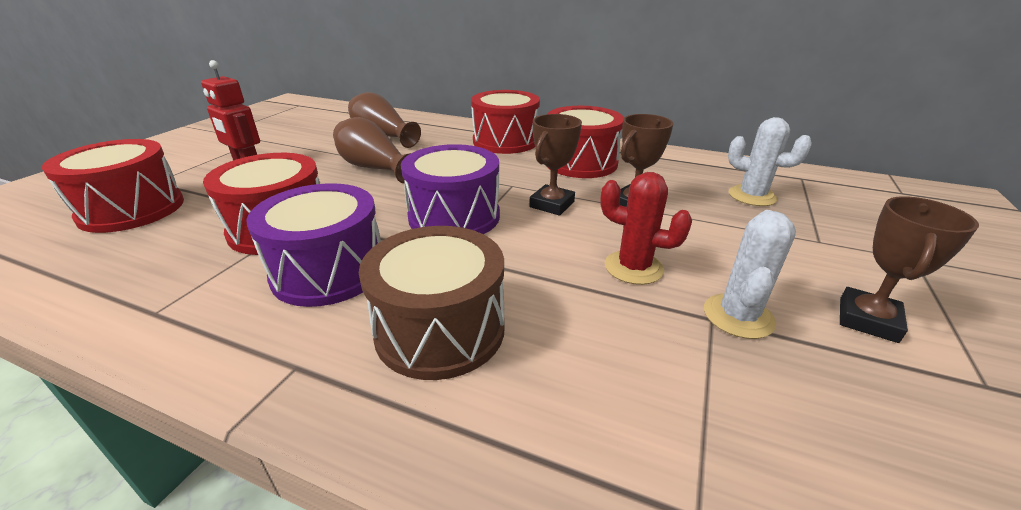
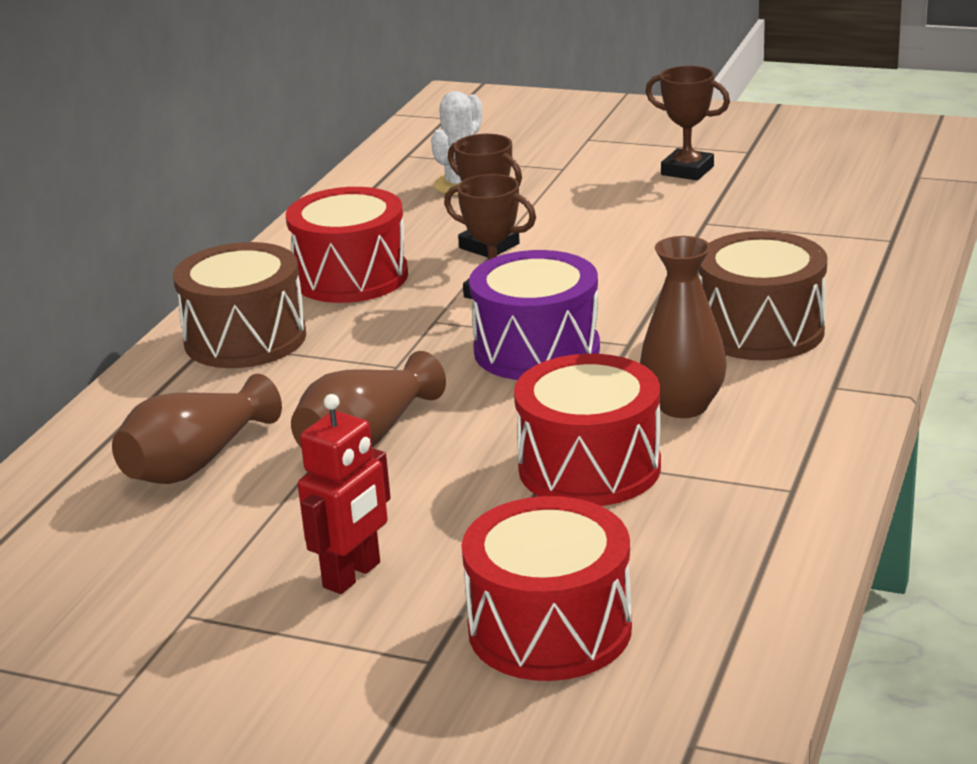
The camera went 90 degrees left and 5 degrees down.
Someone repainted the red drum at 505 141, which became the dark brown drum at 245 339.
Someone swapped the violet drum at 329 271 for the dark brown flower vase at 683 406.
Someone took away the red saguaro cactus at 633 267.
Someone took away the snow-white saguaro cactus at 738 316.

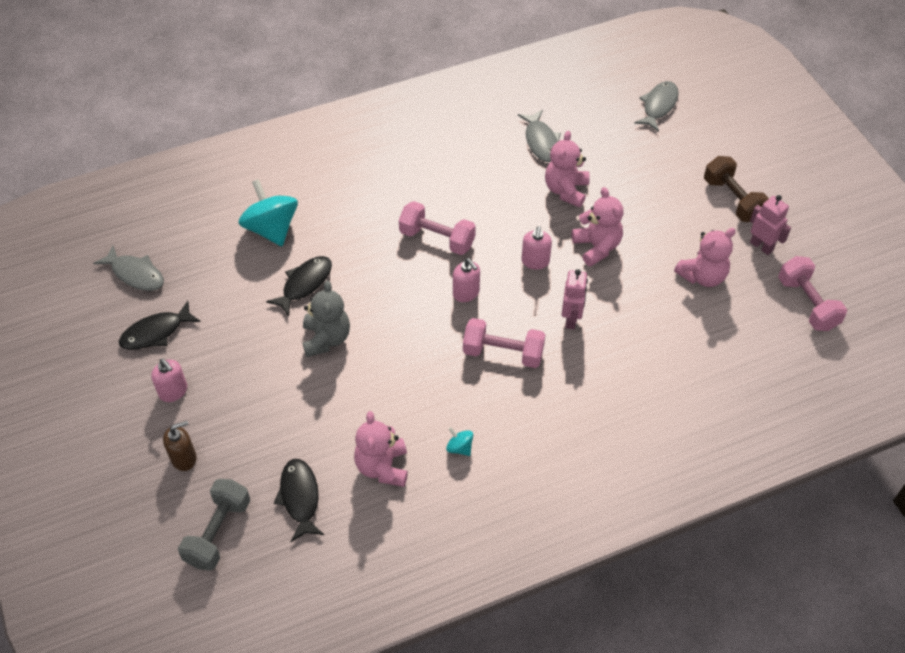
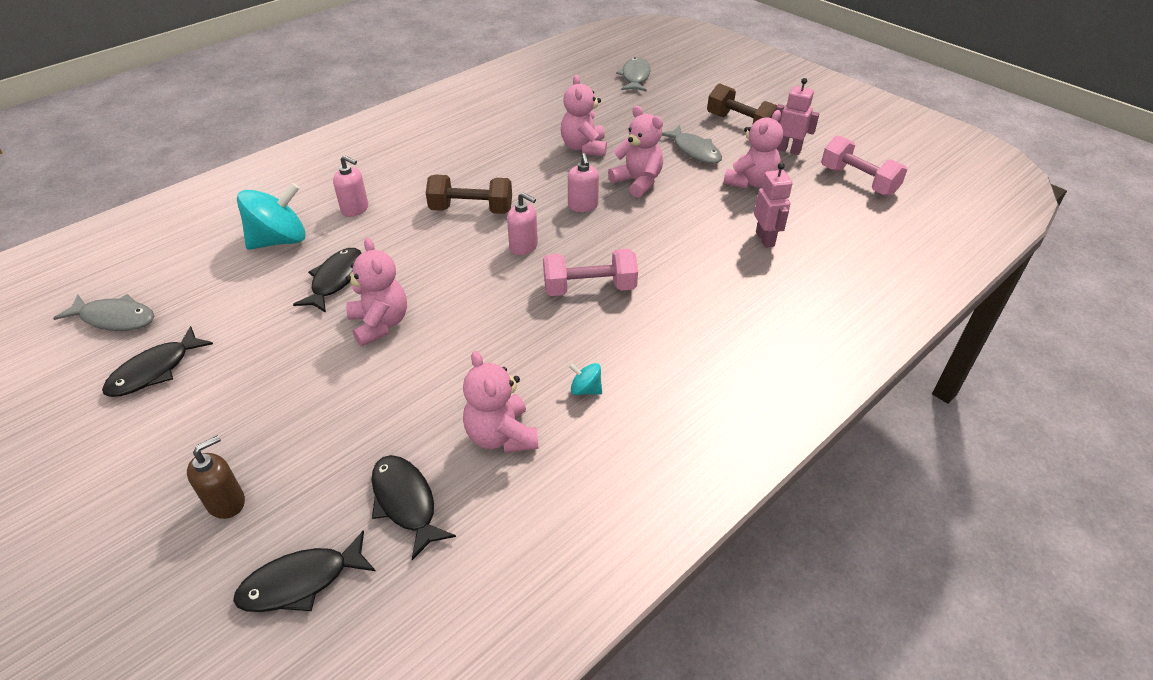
The camera went 20 degrees left and 10 degrees down.
Someone swapped the ash-grey dumbbell at 218 532 for the jet-black fish at 301 582.
Someone rotated the aqua spinning top at 271 229 by 105 degrees clockwise.
Someone carried the rose-pink soap pump from 173 391 to 355 209.
Someone repainted the ash-grey teddy at 326 339, which became the rose-pink teddy at 380 324.
Someone repainted the rose-pink dumbbell at 437 239, which became the dark brown dumbbell at 471 210.
Someone carried the ash-grey fish from 541 141 to 694 151.
Someone carried the rose-pink robot from 571 319 to 765 239.

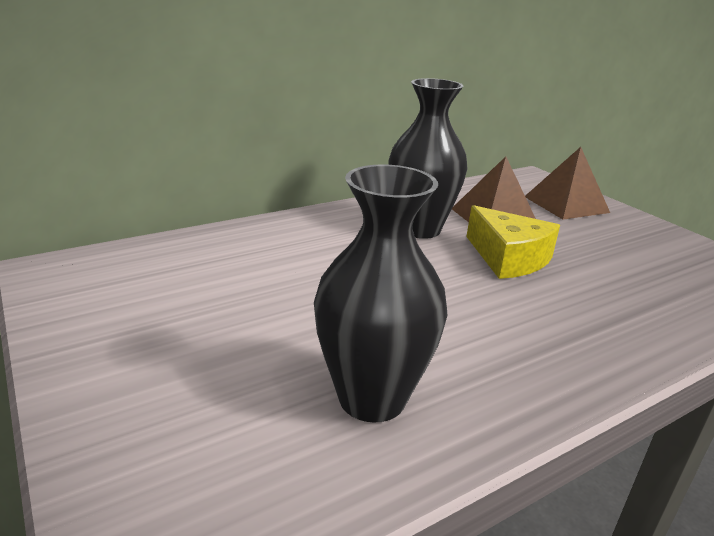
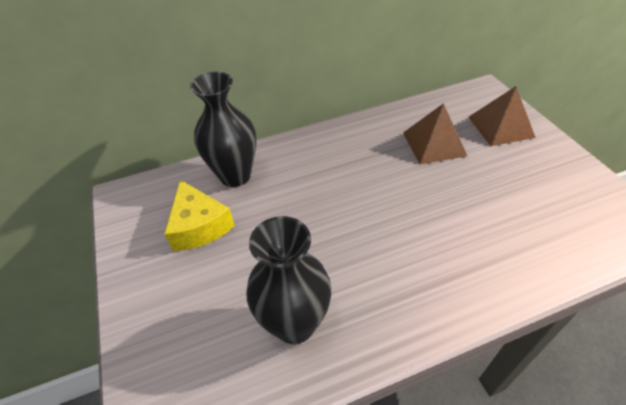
The camera went 15 degrees right and 20 degrees up.
Someone carried the golden piece of cheese from 508 258 to 199 226.
Someone carried the jet-black flower vase from 419 229 to 235 175.

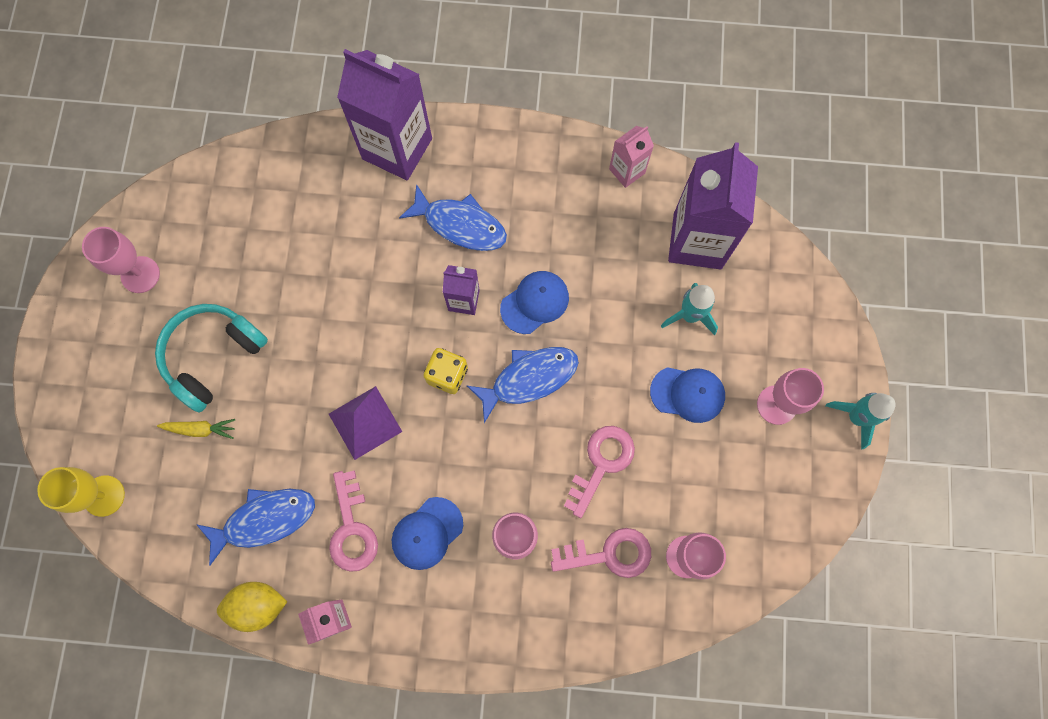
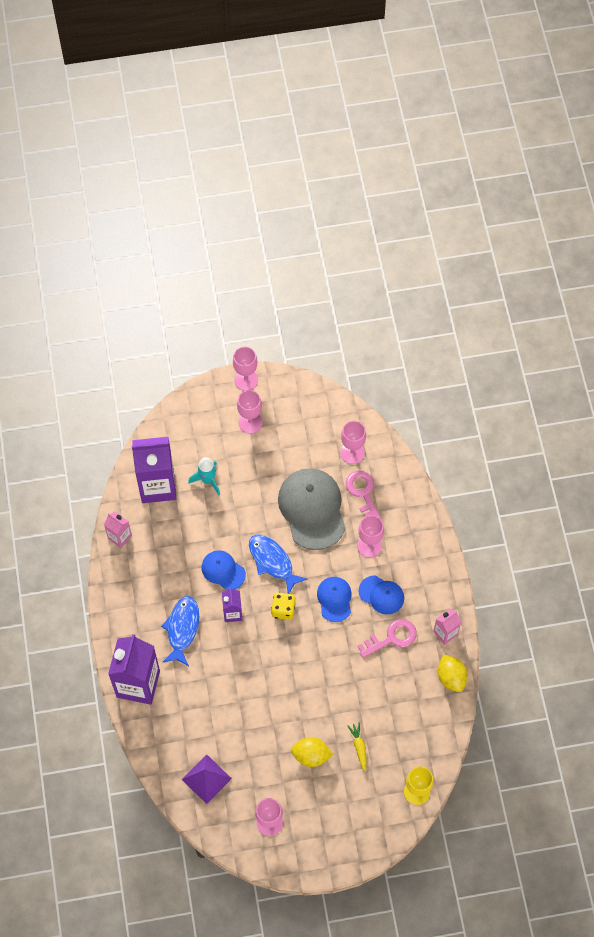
The camera went 105 degrees left and 10 degrees down.
Someone carried the violet solid pyramid from 365 422 to 206 778.
Someone swapped the aqua rocket at 856 417 for the rose-pink wine glass at 246 380.
Someone swapped the rose-pink latchkey at 601 463 for the ash-grey peaked cap at 312 509.
Someone swapped the aqua headset at 213 356 for the golden toy lemon at 311 755.
Someone carried the royal blue peaked cap from 688 394 to 334 599.
Someone took away the royal blue fish at 264 520.

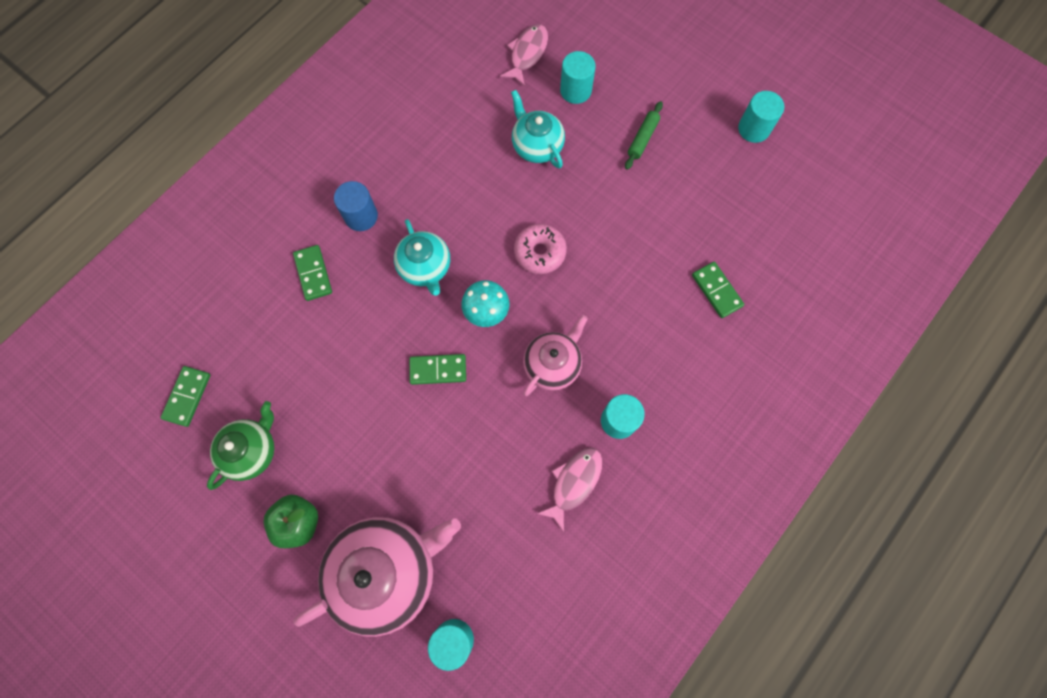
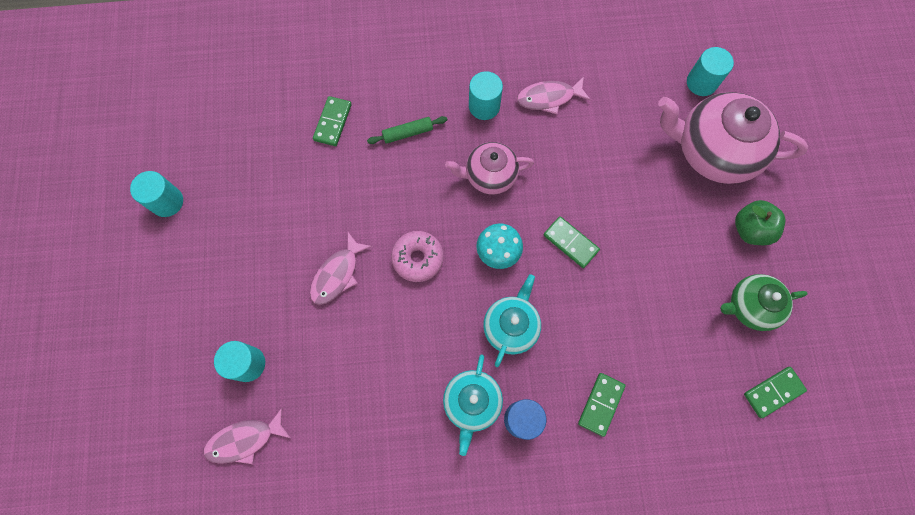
The camera went 135 degrees left and 0 degrees up.
Someone put down the rose-pink fish at 337 274.
Someone carried the emerald pastry roller from 642 138 to 408 133.
Someone carried the aqua china teapot from 536 146 to 472 403.

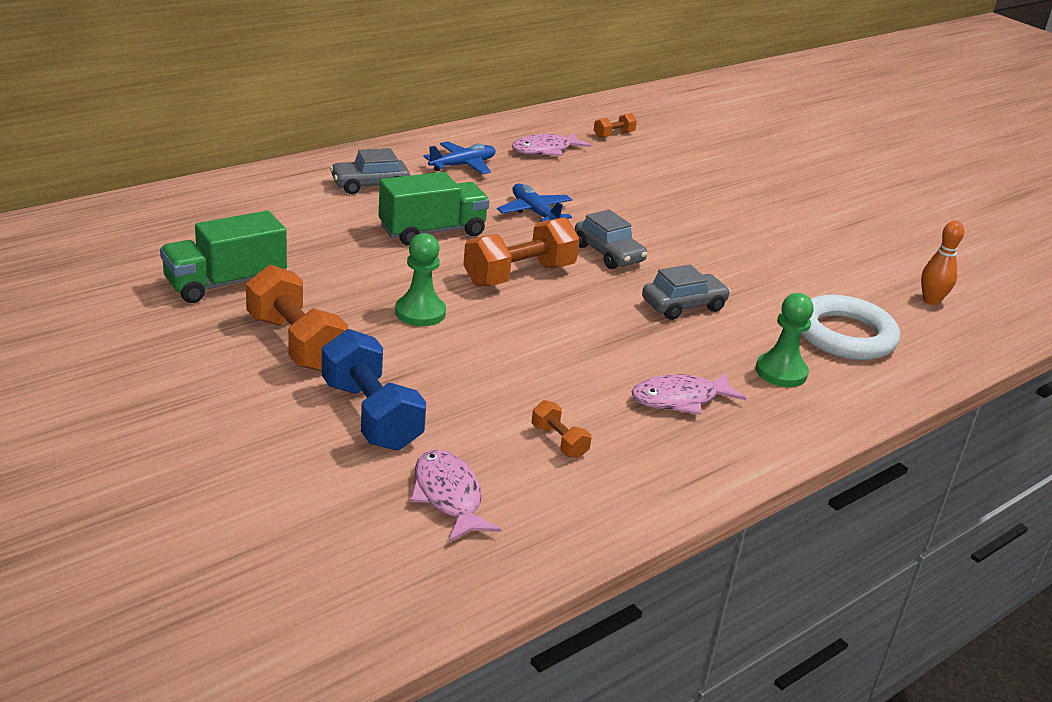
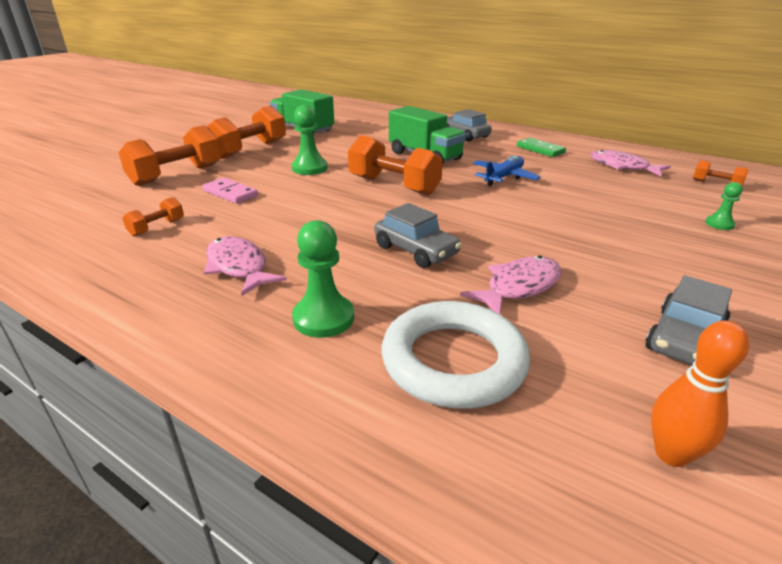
The camera went 75 degrees right and 0 degrees up.
Someone repainted the royal blue dumbbell at 371 415, which became the bright orange dumbbell at 177 175.
Someone put down the rose-pink domino piece at 230 193.
Someone carried the rose-pink fish from 448 496 to 519 287.
Someone swapped the royal blue plane at 463 165 for the emerald domino piece at 540 149.
Someone carried the ash-grey car from 608 254 to 684 339.
Someone put down the emerald chess pawn at 719 224.

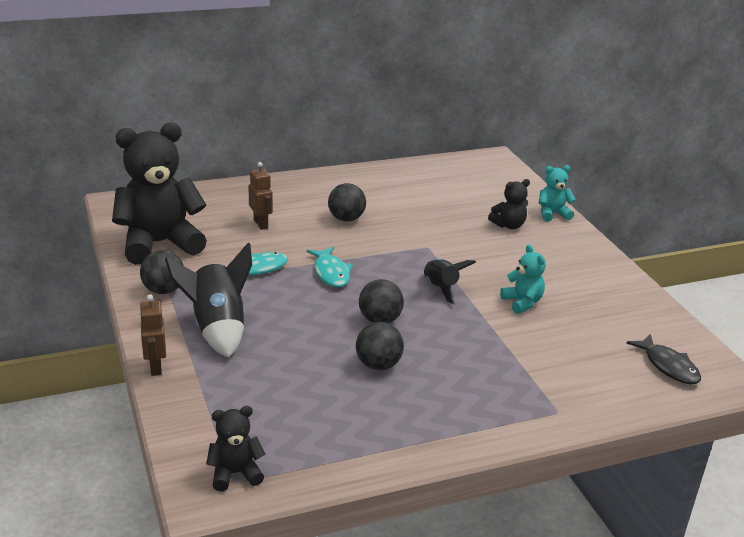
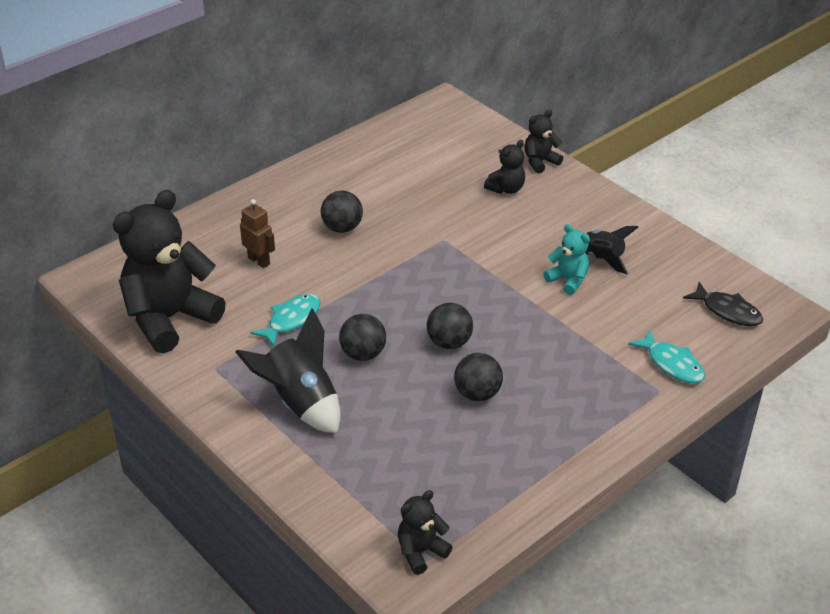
The camera went 20 degrees left and 10 degrees up.
Someone carried the jet-black play ball from 163 290 to 363 354.
Someone repainted the aqua teddy at 552 214, which became the jet-black teddy at 540 162.
Someone carried the jet-black rocket from 441 288 to 602 259.
Someone carried the aqua fish from 331 273 to 672 364.
Someone took away the dark brown robot at 155 367.

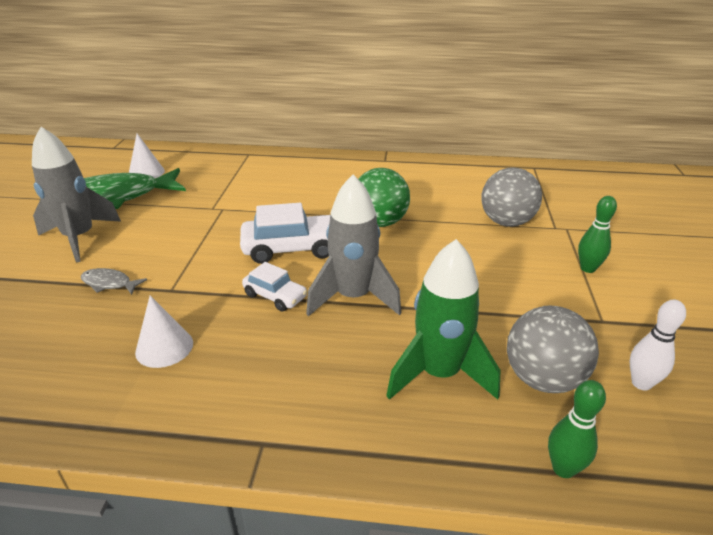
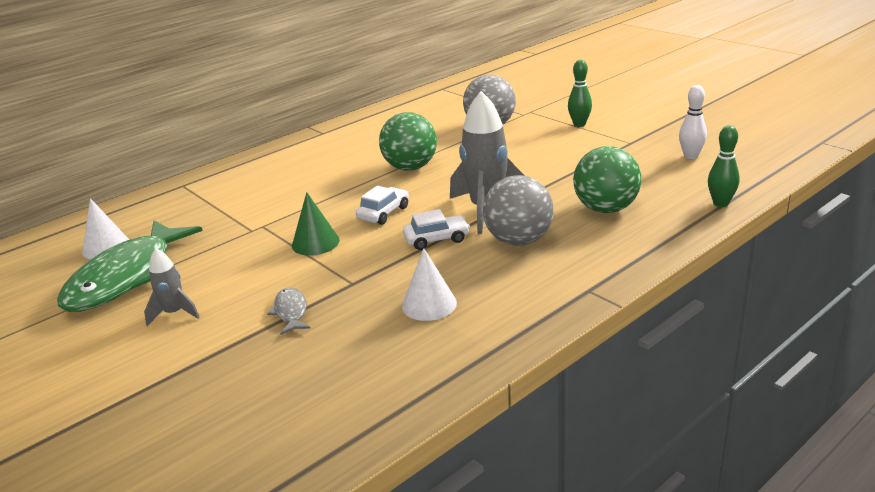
The camera went 45 degrees left and 5 degrees down.
Someone scaled the ash-grey rocket at 79 238 by 0.52.
Someone rotated the ash-grey fish at 109 283 by 105 degrees clockwise.
Someone put down the emerald cone shape at 315 243.
Someone scaled the snow-white car at 292 248 by 0.59.
Someone carried the ash-grey play ball from 542 379 to 518 240.
Someone swapped the emerald rocket at 439 374 for the emerald play ball at 606 209.

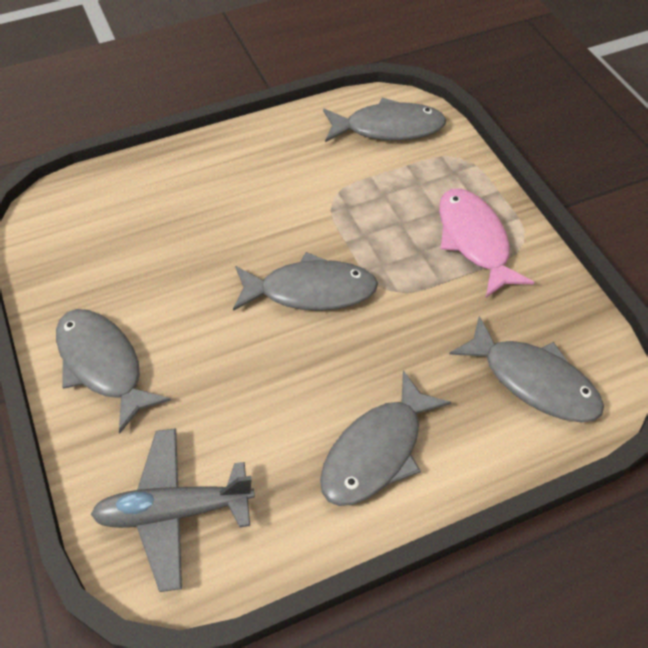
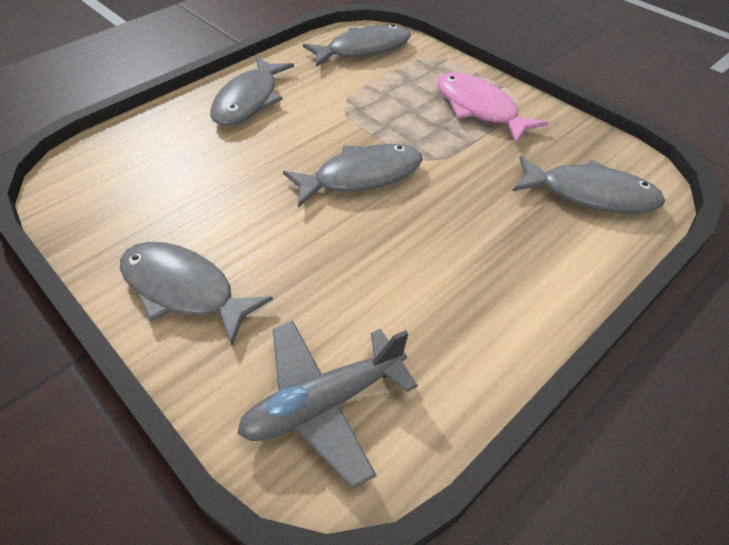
The camera went 20 degrees left and 5 degrees down.
Someone carried the ash-grey fish from 377 450 to 249 100.

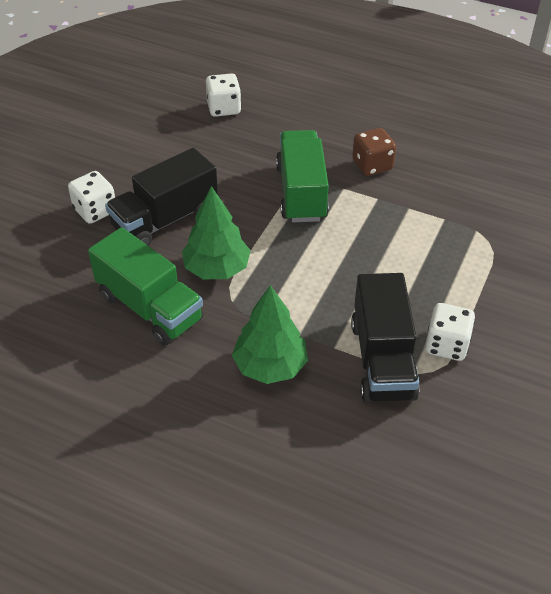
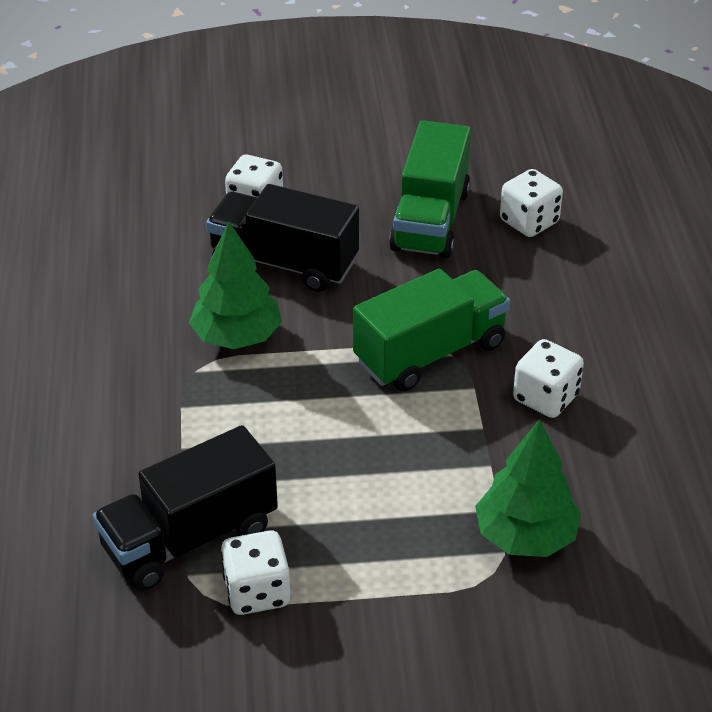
The camera went 60 degrees right and 5 degrees down.
Someone carried the emerald lorry from 150 307 to 430 220.
Someone carried the emerald tree from 270 366 to 525 536.
Someone repainted the dark brown die at 372 165, which became the snow-white die at 545 398.

